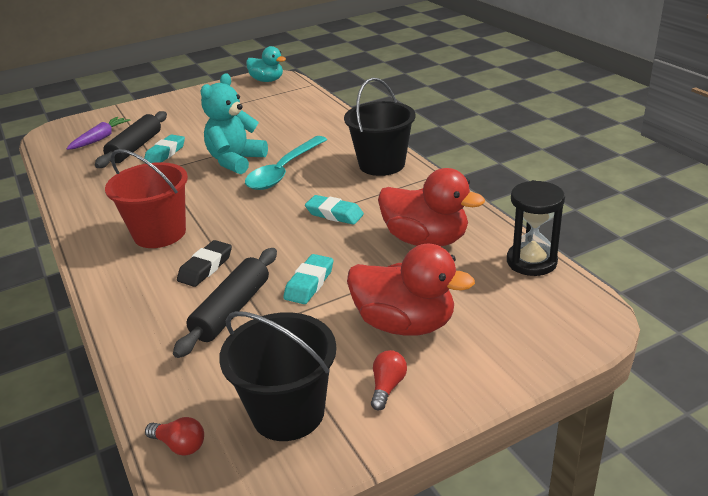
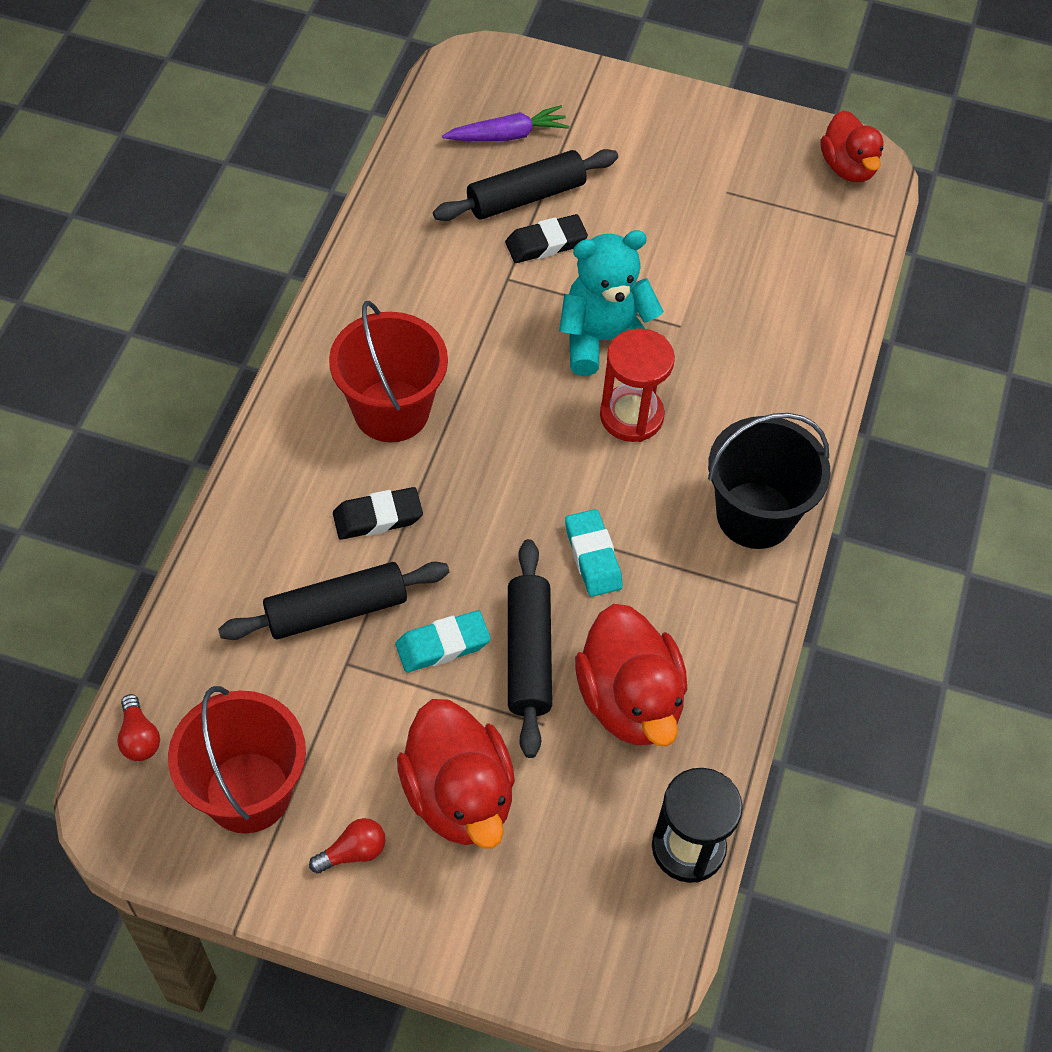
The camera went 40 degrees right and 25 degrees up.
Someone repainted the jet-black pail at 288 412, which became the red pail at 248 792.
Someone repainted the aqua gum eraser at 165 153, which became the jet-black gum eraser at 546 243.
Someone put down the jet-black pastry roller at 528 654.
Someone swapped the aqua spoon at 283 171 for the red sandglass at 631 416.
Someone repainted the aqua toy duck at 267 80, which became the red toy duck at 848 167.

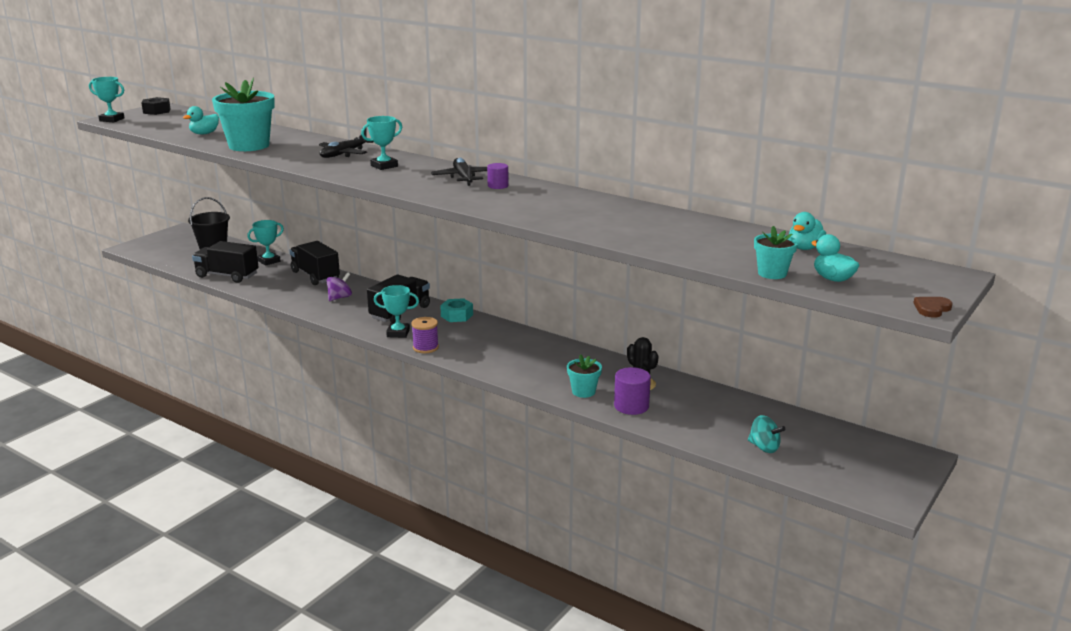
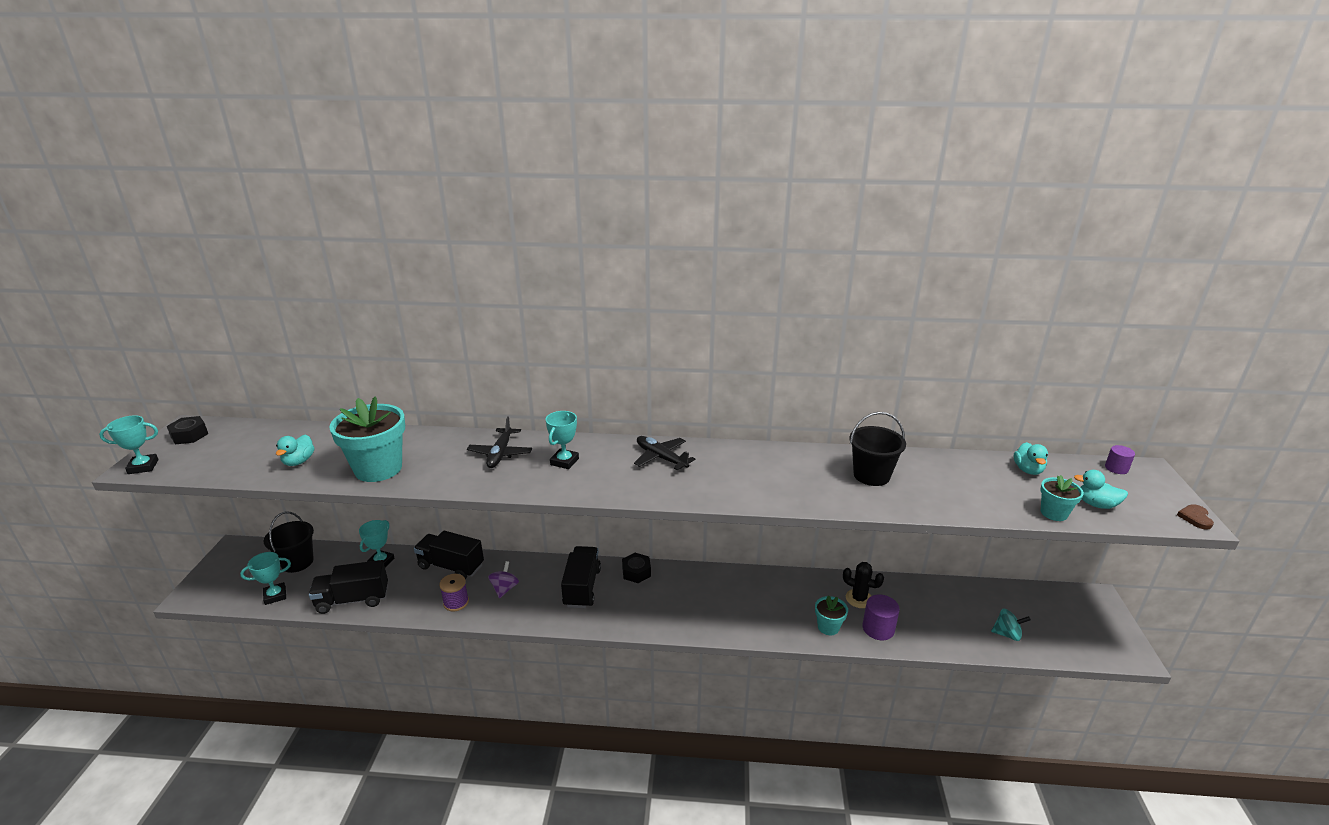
The camera went 30 degrees left and 5 degrees up.
Someone carried the aqua award cup from 398 333 to 275 596.
Someone carried the violet bobbin from 425 347 to 456 602.
Someone repainted the aqua nut at 457 315, which became the jet-black nut at 636 572.
Someone put down the jet-black pail at 871 475.
Someone carried the violet cylinder from 498 186 to 1116 468.

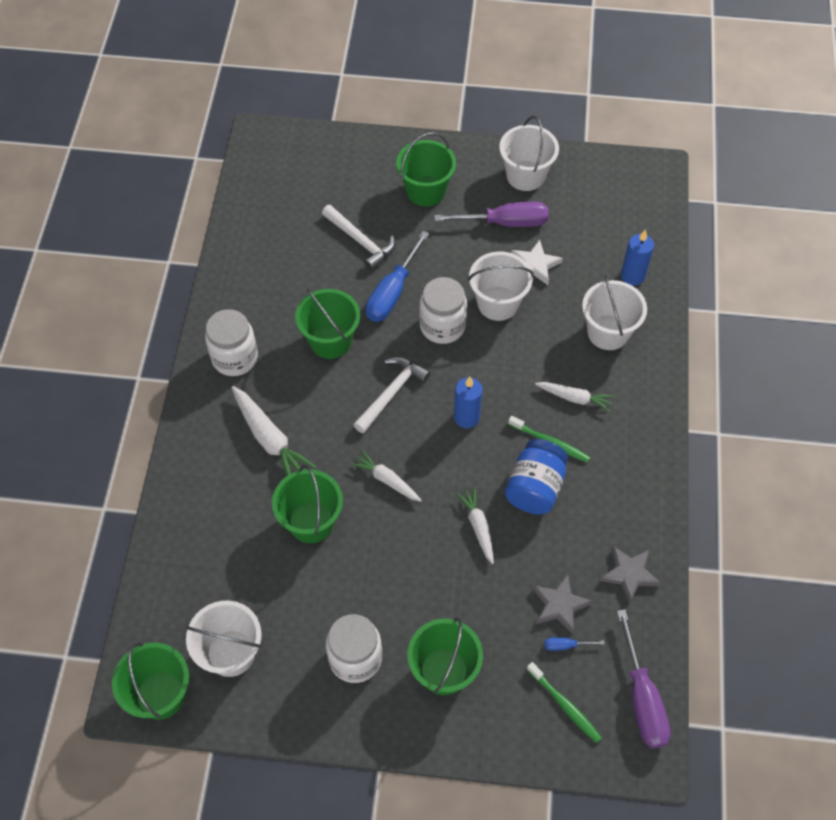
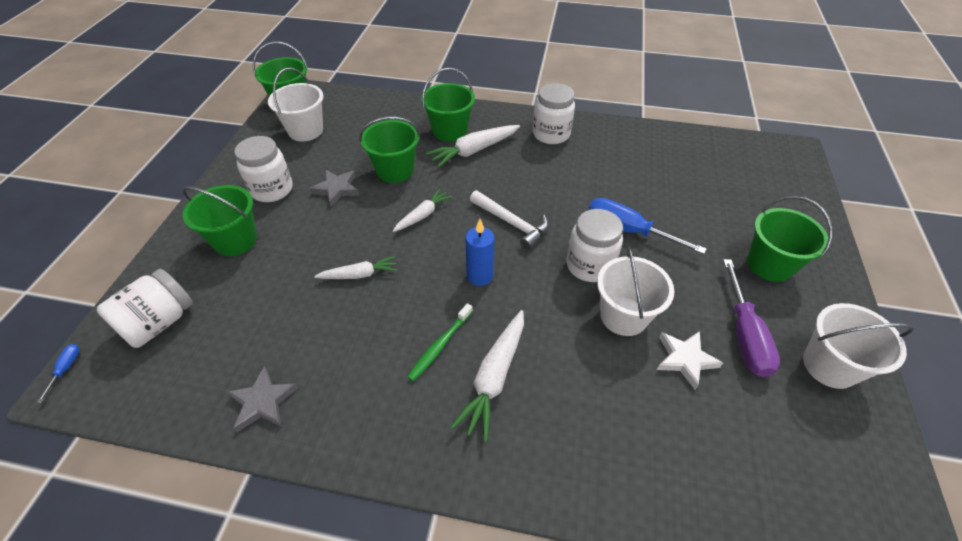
The camera went 95 degrees right and 10 degrees down.
Someone carried the royal blue flat screwdriver from 565 645 to 66 368.
Someone swapped the emerald toothbrush at 564 705 for the snow-white preserve jar at 159 322.
Someone carried the ash-grey five-pointed star from 559 605 to 336 189.
Someone carried the emerald pail from 330 341 to 450 131.
Someone scaled the snow-white toy carrot at 574 398 by 1.58.
Someone took away the snow-white claw hammer at 360 241.
Someone took away the royal blue preserve jar at 535 488.
Someone took away the snow-white pail at 608 332.
Someone took away the violet flat screwdriver at 642 699.
Someone took away the royal blue wax candle at 632 276.

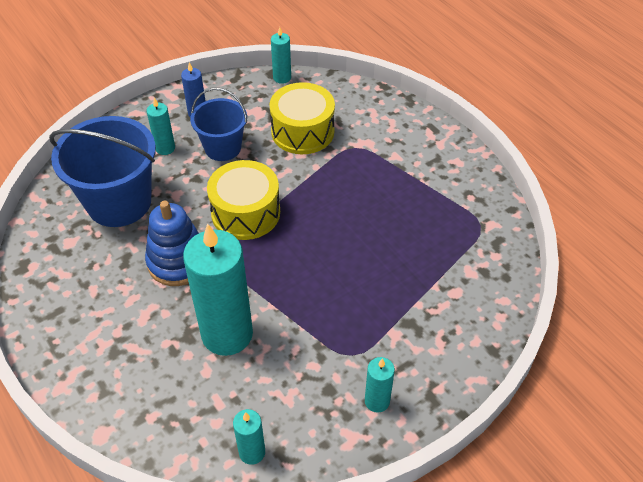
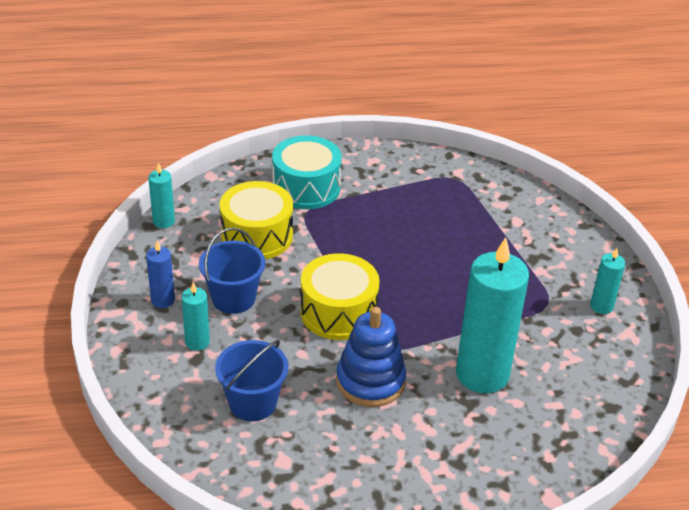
The camera went 65 degrees left and 10 degrees down.
Someone scaled the royal blue pail at 119 202 by 0.61.
Someone put down the aqua drum at 306 187.
Someone took away the aqua wax candle at 252 452.

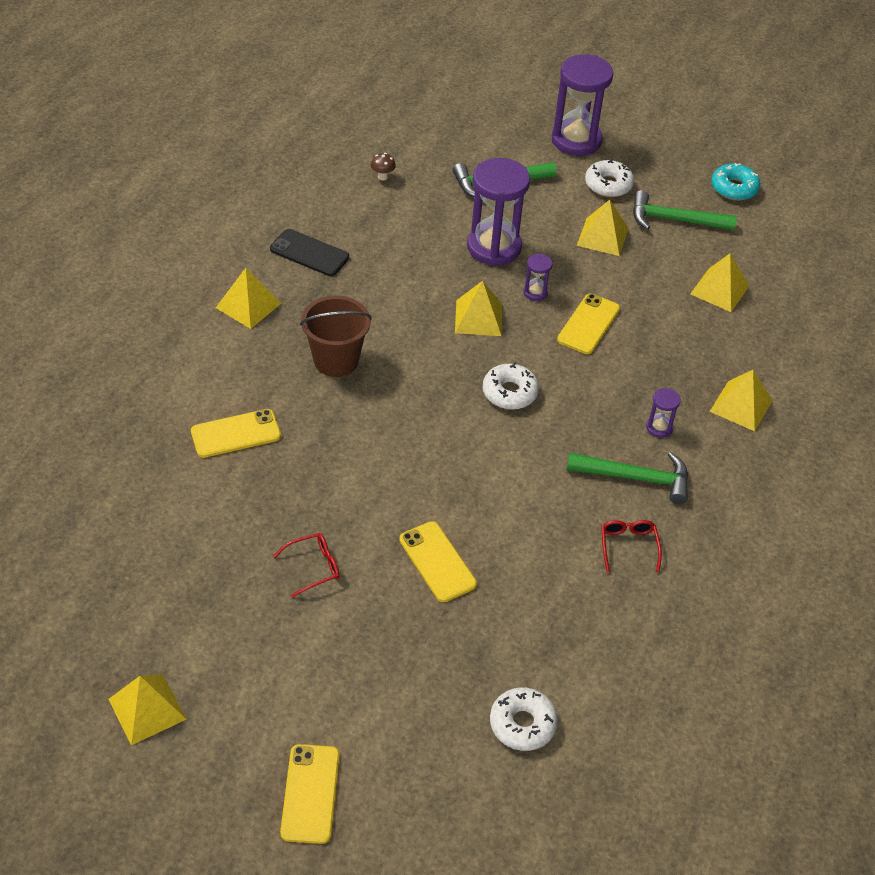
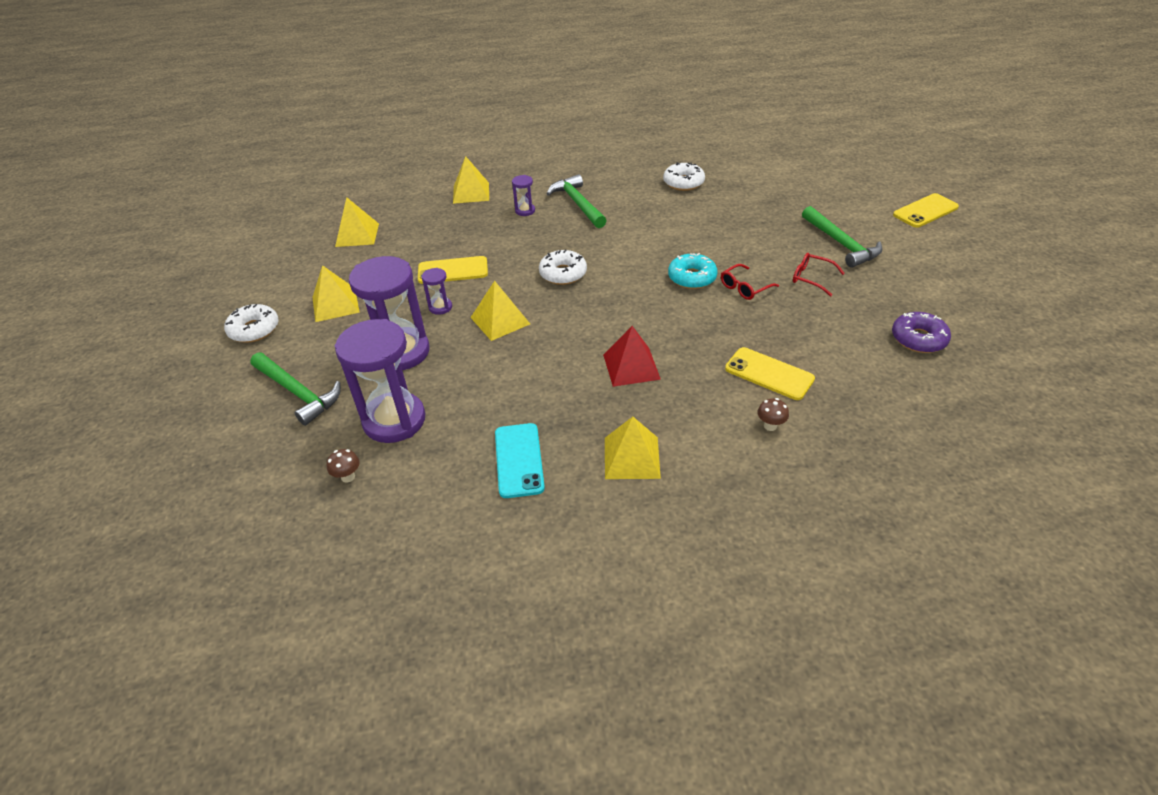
The camera went 120 degrees left and 5 degrees down.
Someone carried the violet sandglass from 576 140 to 394 420.
Someone repainted the jet-black mobile phone at 309 253, which became the aqua mobile phone at 519 460.
Someone swapped the dark brown pail at 336 360 for the red solid pyramid at 631 366.
Someone carried the snow-white glazed donut from 522 724 to 683 182.
Someone carried the aqua glazed donut from 734 188 to 692 277.
Someone carried the red glasses from 628 546 to 744 287.
Someone put down the dark brown toadstool at 770 426.
Someone carried the emerald claw hammer from 674 220 to 841 244.
Someone put down the violet glazed donut at 918 339.
Someone took away the golden solid pyramid at 147 709.
Someone took away the golden mobile phone at 437 562.

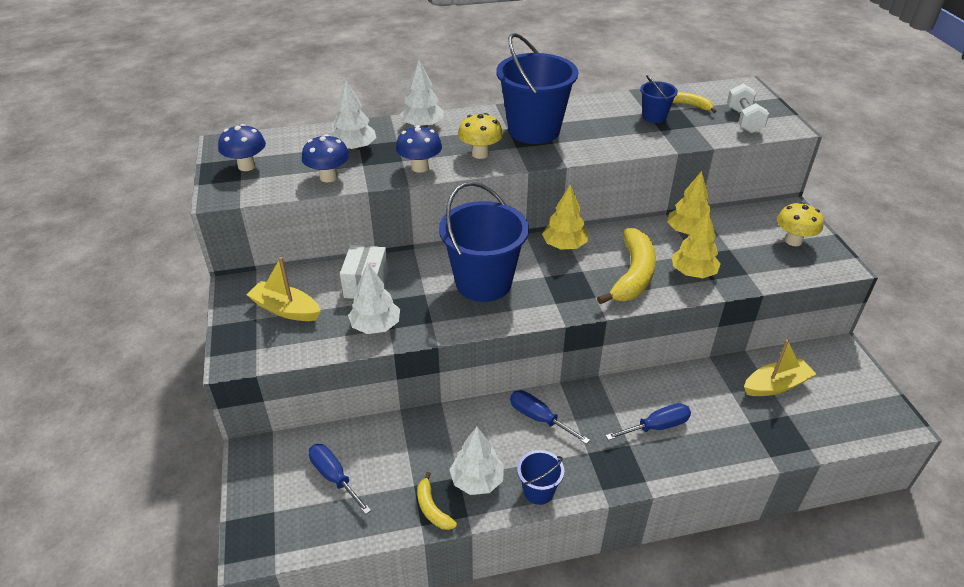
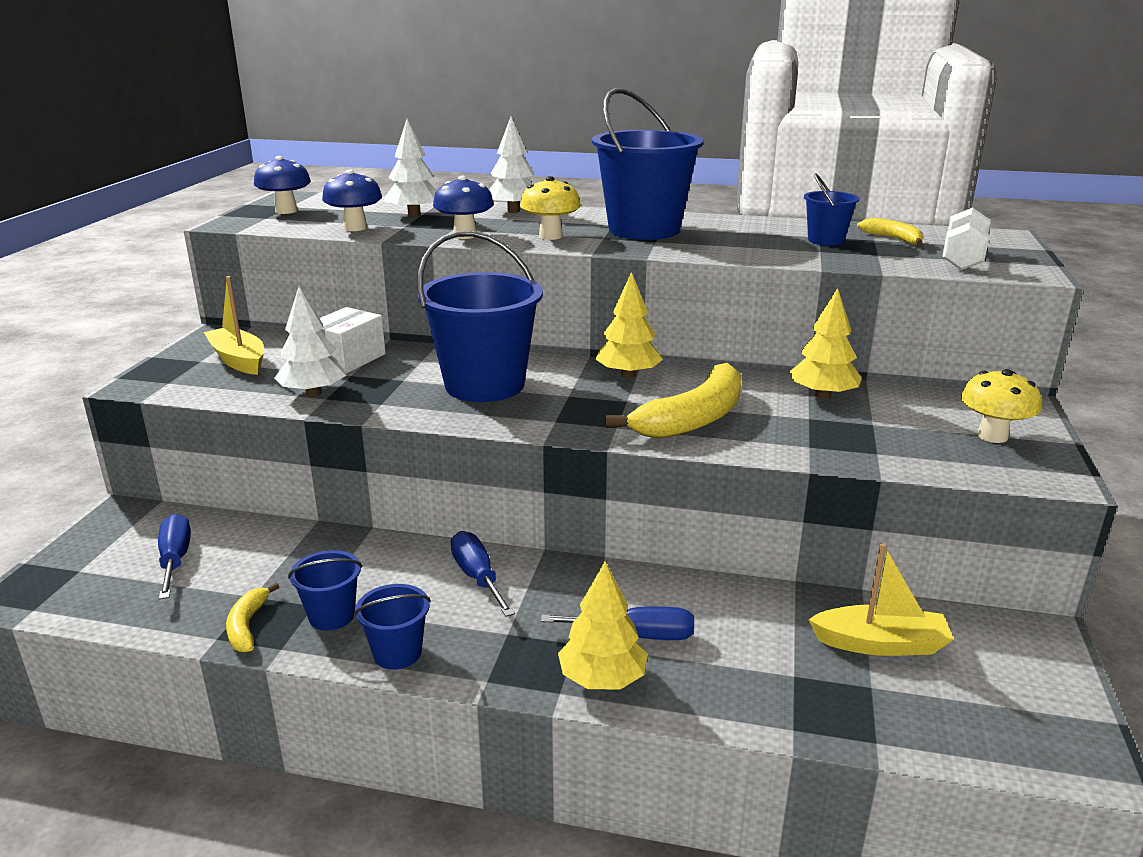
The camera went 25 degrees right and 15 degrees down.
Someone swapped the snow-white tree at 477 480 for the royal blue pail at 332 616.
Someone carried the golden tree from 693 273 to 602 679.

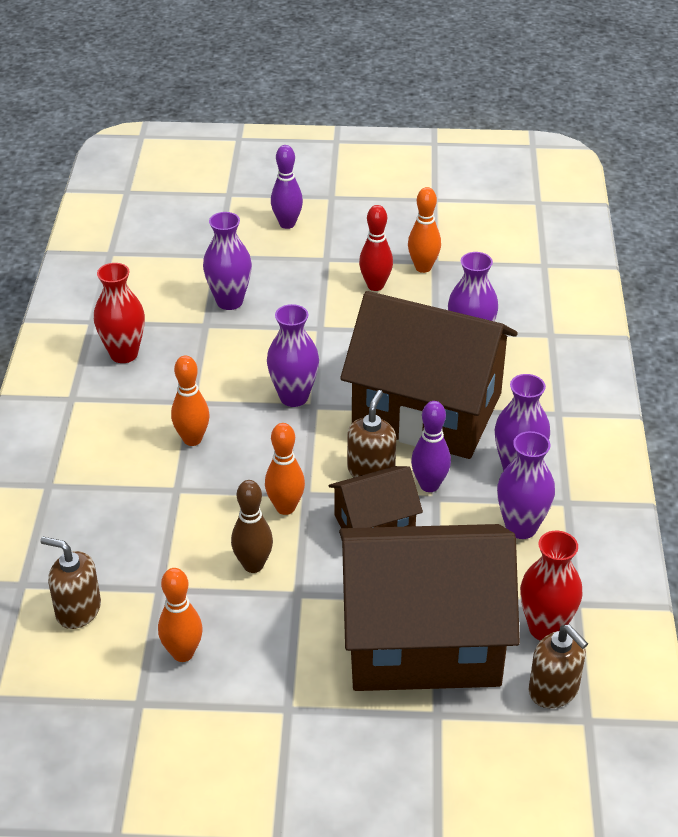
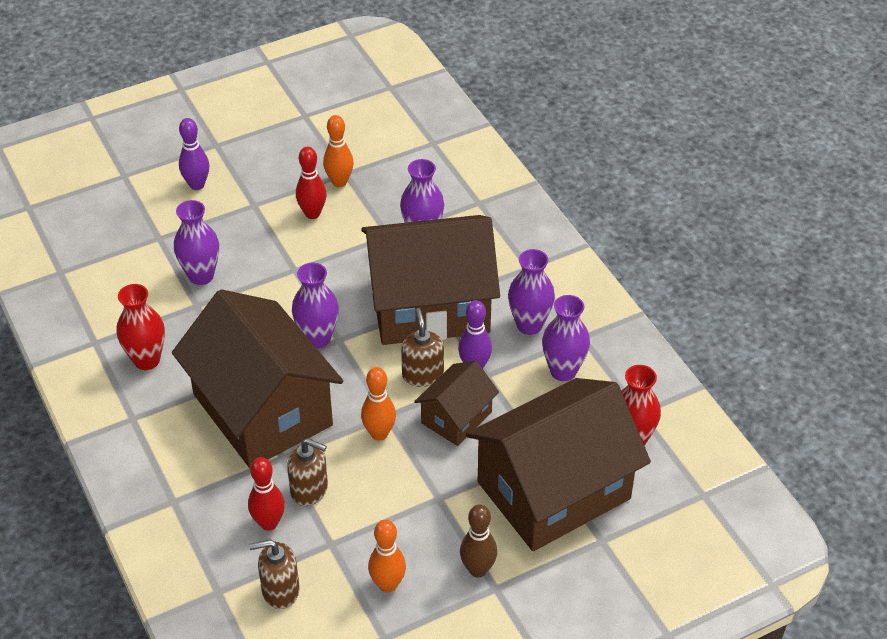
The camera went 30 degrees left and 5 degrees up.
Someone swapped the bright orange bowling pin at 192 439 for the dark brown cottage at 262 410.
Someone put down the red bowling pin at 269 523.
Someone carried the dark brown soap pump from 554 690 to 309 490.
Someone carried the dark brown bowling pin from 253 565 to 478 569.

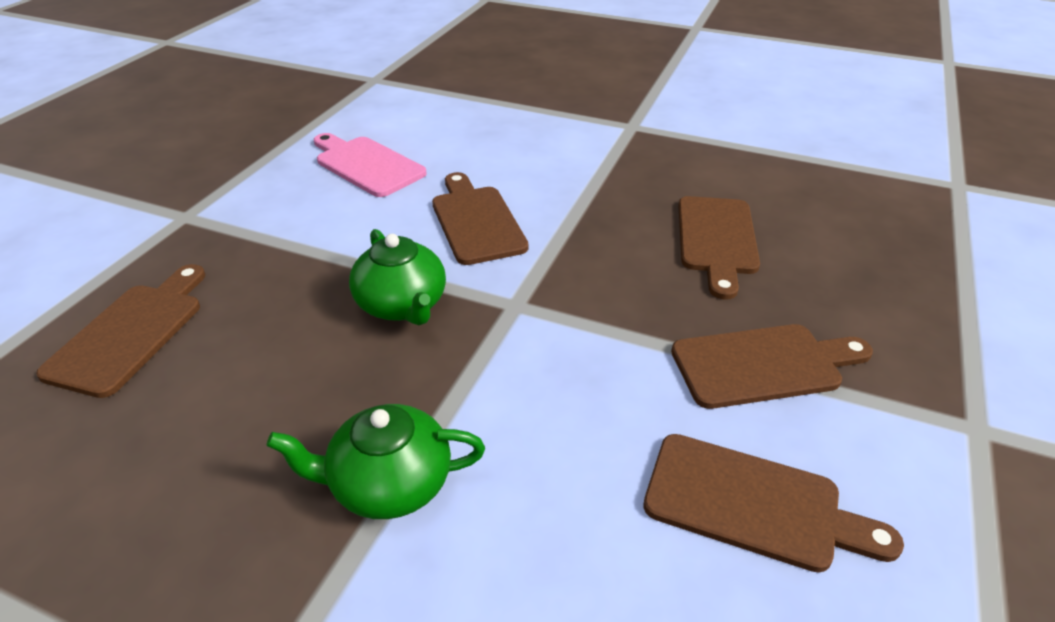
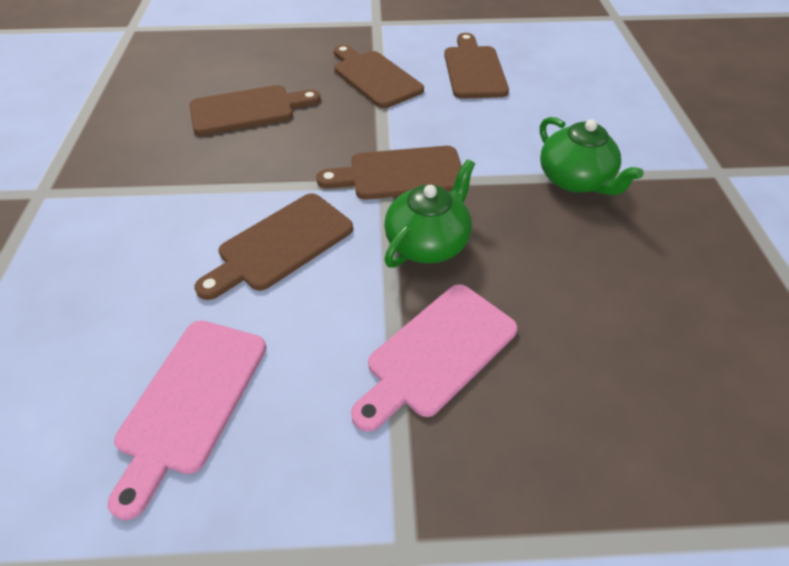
The camera went 115 degrees left and 10 degrees up.
Someone carried the dark brown bread board from 130 333 to 400 174.
Someone put down the rose-pink bread board at 437 353.

